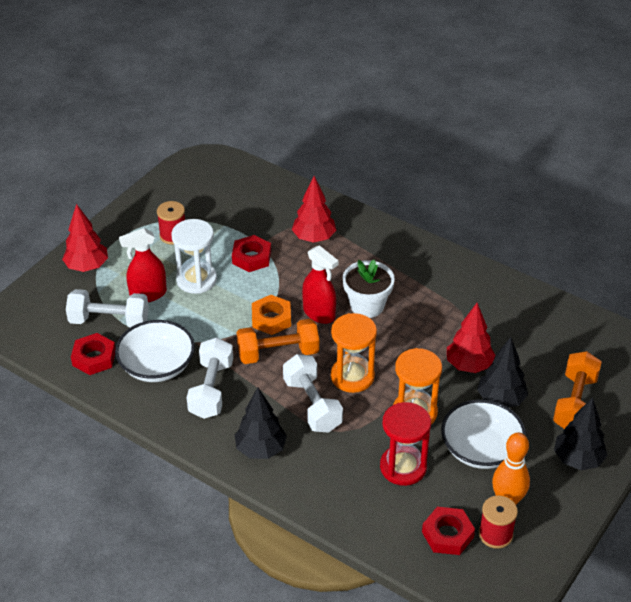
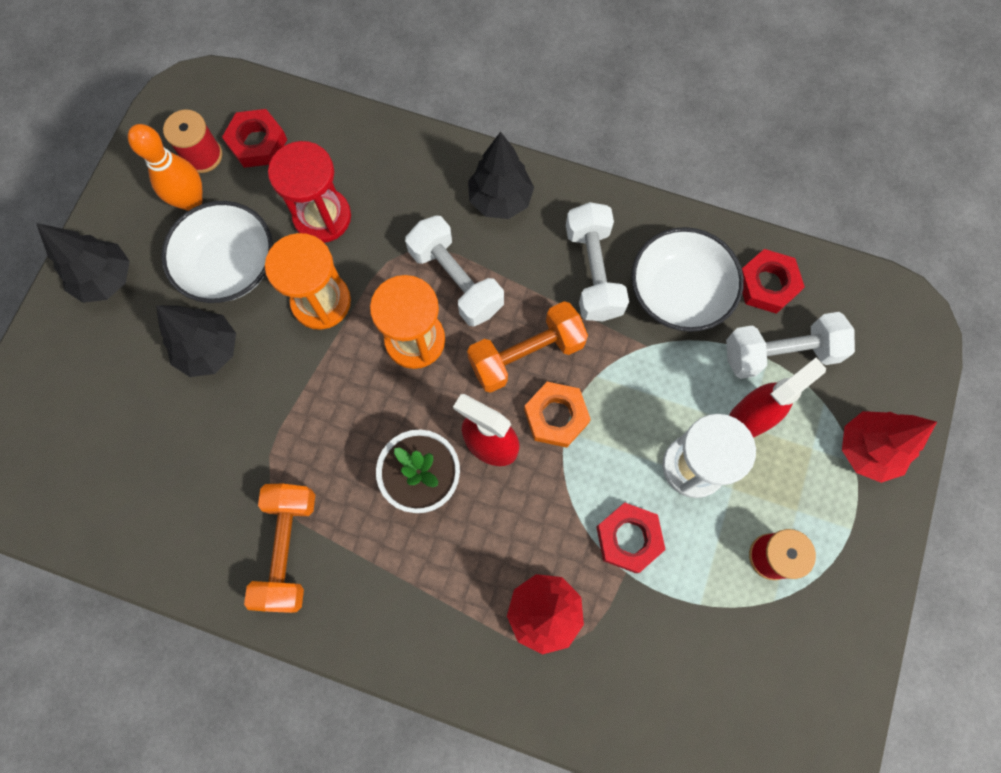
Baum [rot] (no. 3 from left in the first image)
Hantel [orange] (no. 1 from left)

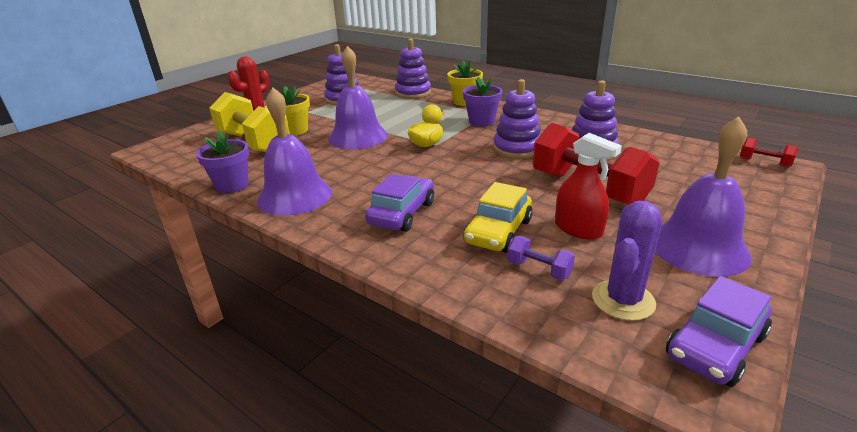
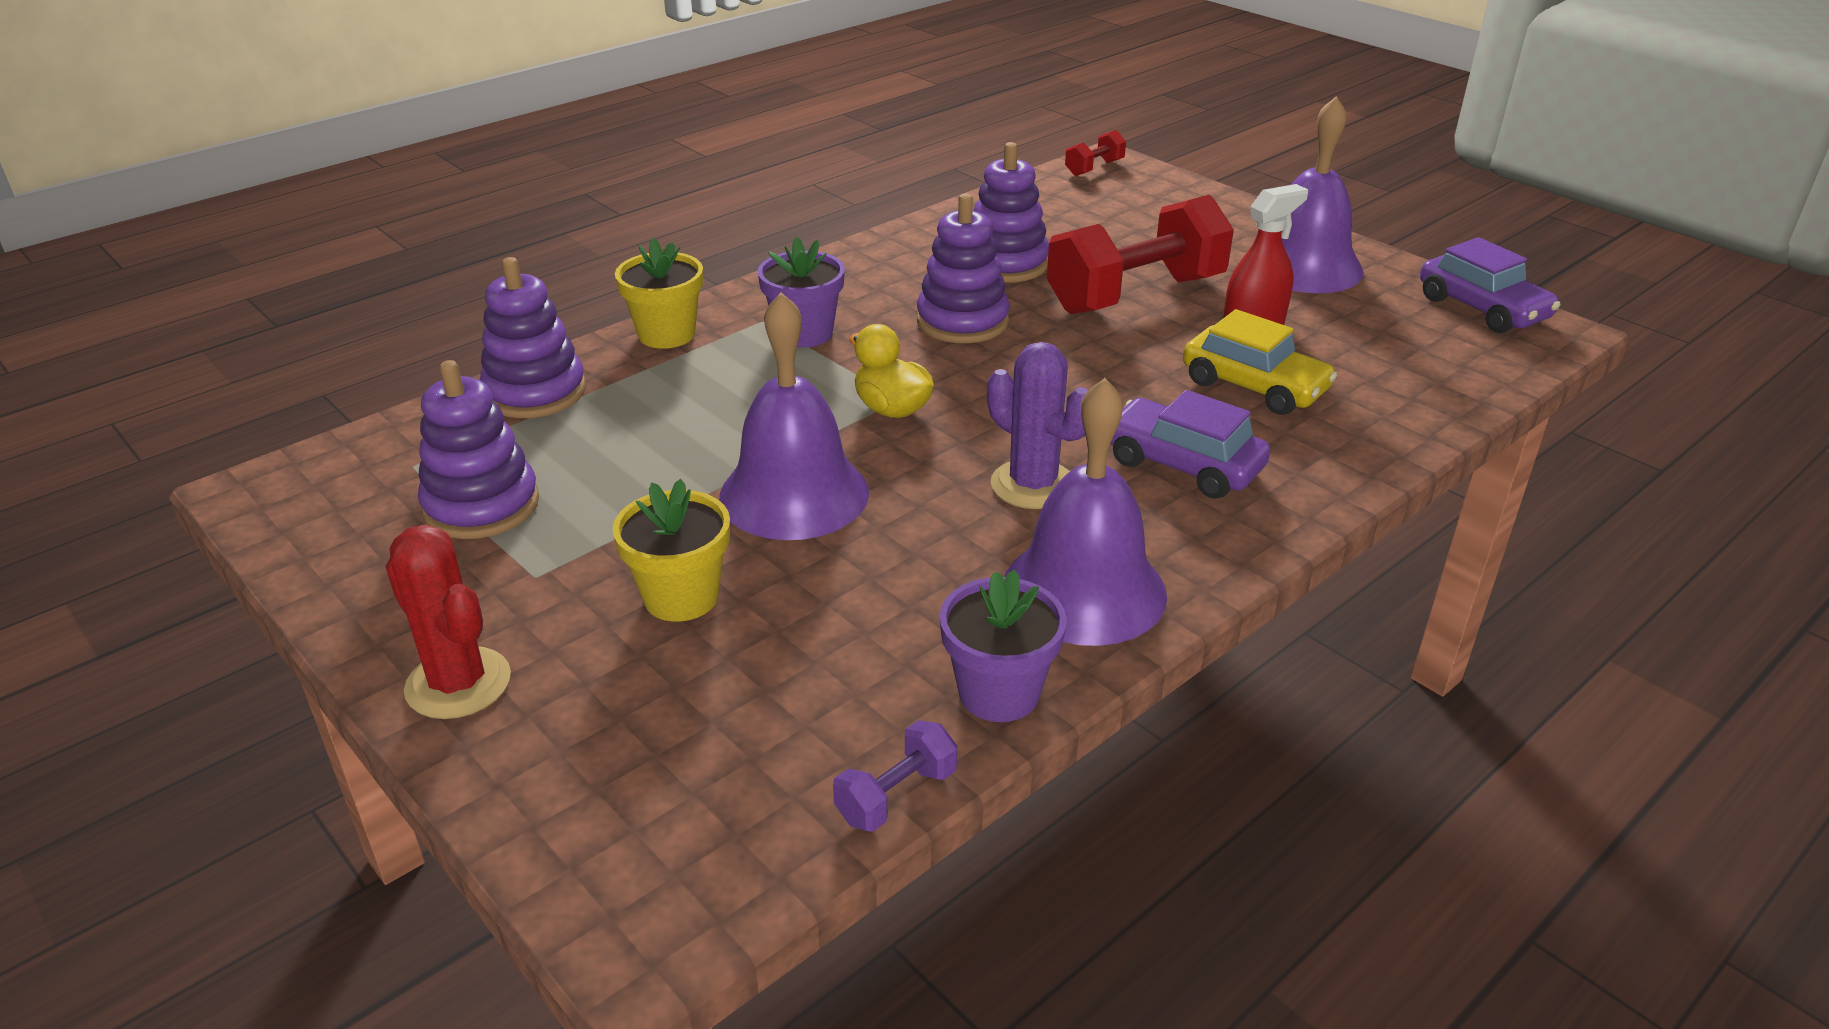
Hantel [gelb]
Hantel [lila]
Kaktus [lila]

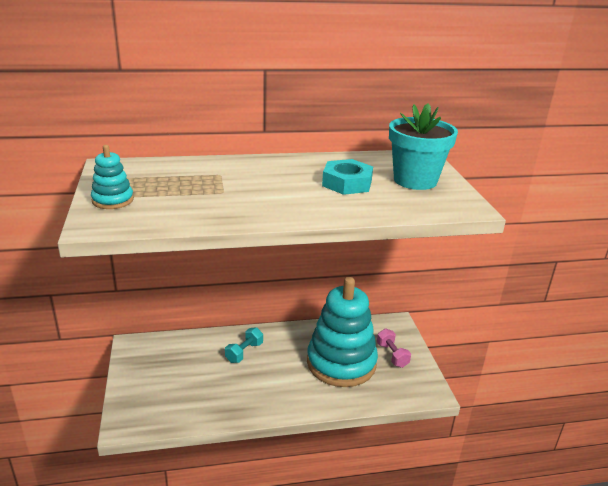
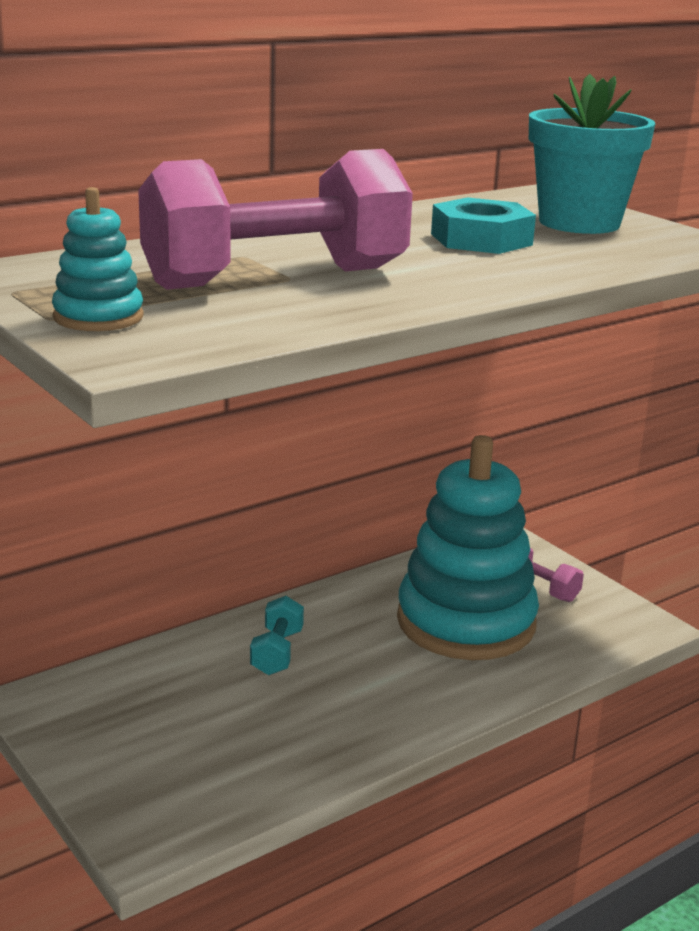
Hantel [rosa] (no. 1 from left)

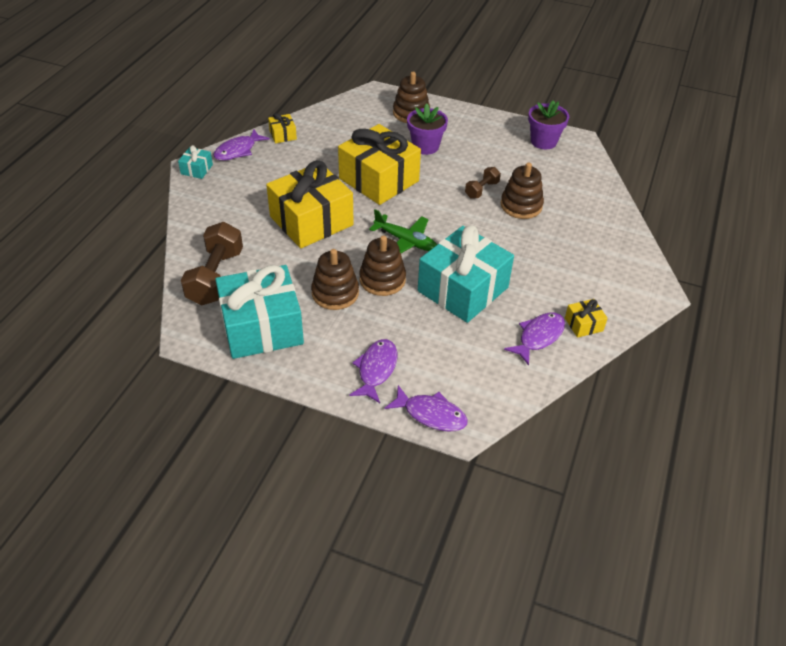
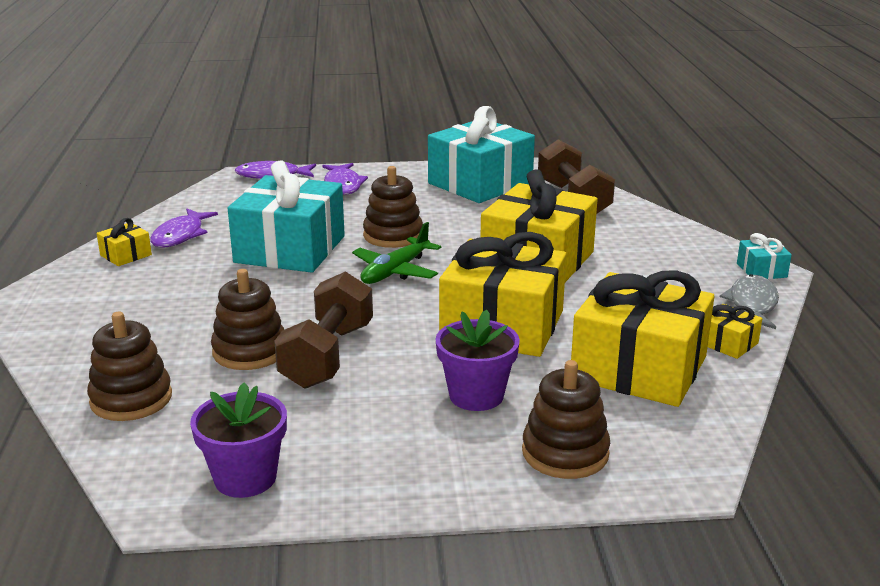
Geschenk [gelb] (no. 4 from left)
Stapelspielzeug [braun] (no. 1 from left)
Fisch [grau]
Flugzeug [grün]
Hantel [braun] (no. 1 from left)

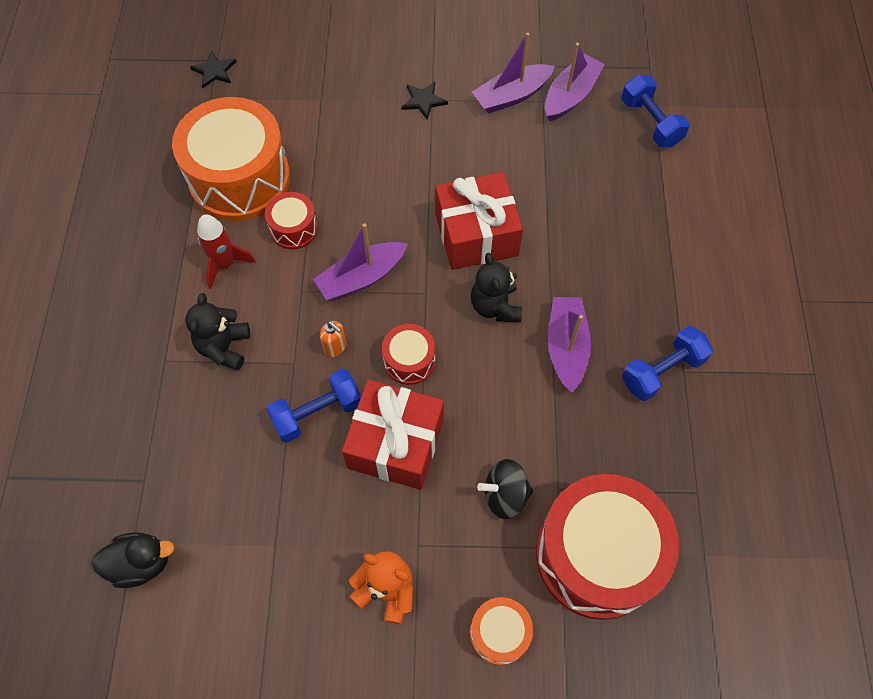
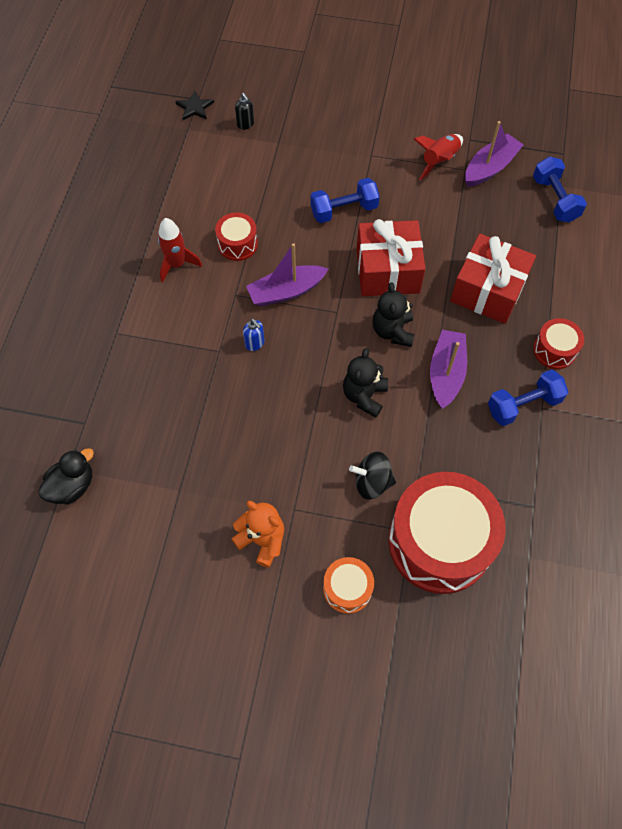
Trommel [orange] (no. 1 from left in the first image)
Stern [schwarz] (no. 2 from left in the first image)
Seifenspender [schwarz]
Teddybär [schwarz] (no. 1 from left)
Hantel [blau] (no. 1 from left)
Geschenk [rot] (no. 2 from left)
Trommel [rot] (no. 3 from left)
Rakete [rot] (no. 2 from left)
Seifenspender [blau]
Ente [schwarz]

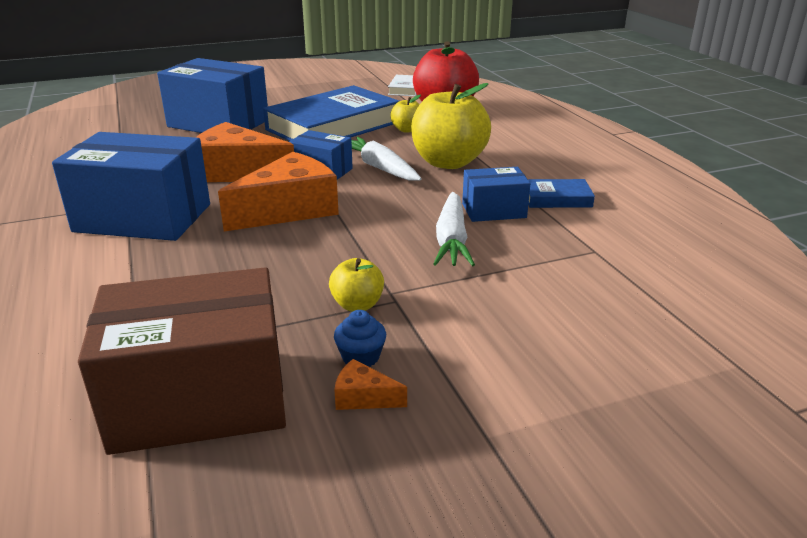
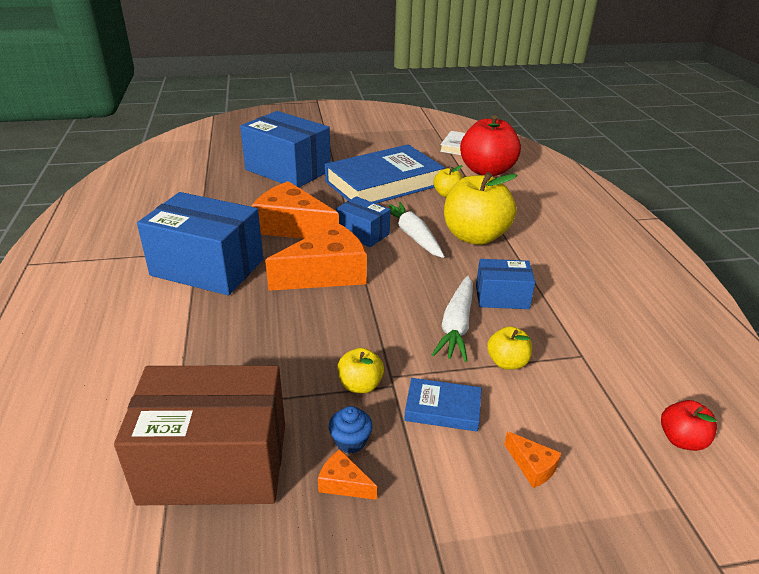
Apfel [gelb] (no. 4 from left)
Käse [orange] (no. 4 from left)
Apfel [rot] (no. 2 from left)
Buch [blau] (no. 2 from left)

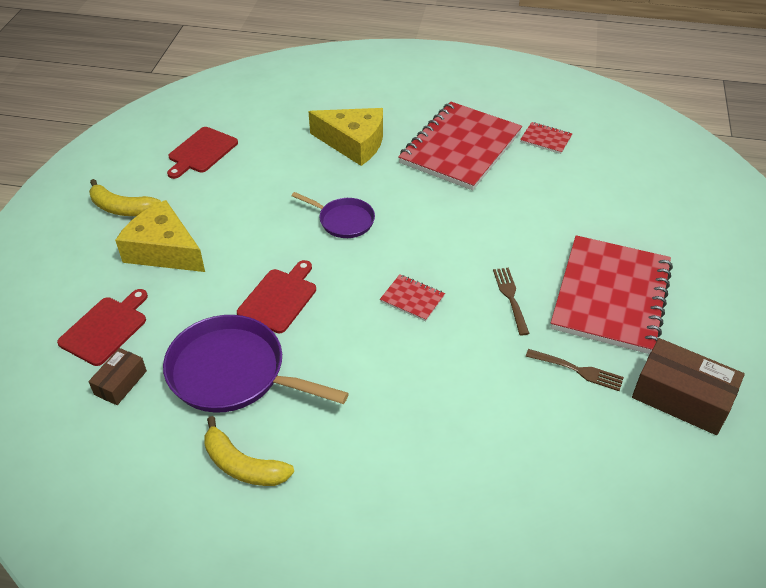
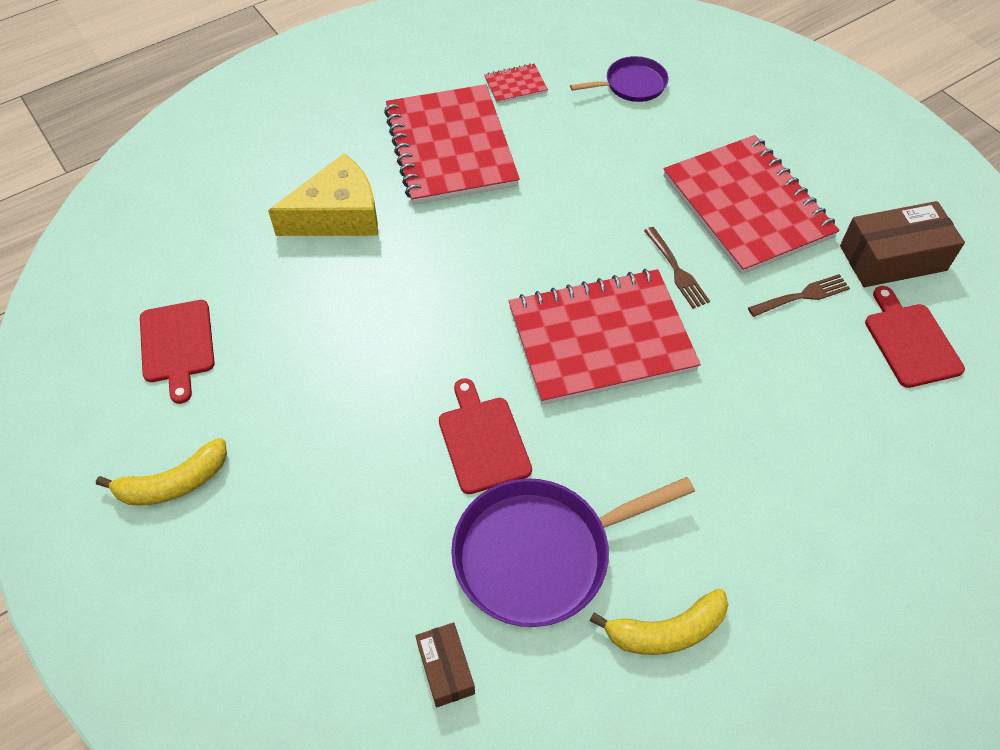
Käse [gelb] (no. 1 from left in the first image)
Schneidebrett [rot] (no. 3 from left)
Pfanne [lila] (no. 2 from left)
Gabel [braun] (no. 1 from left)
Notizbuch [rot] (no. 3 from left)

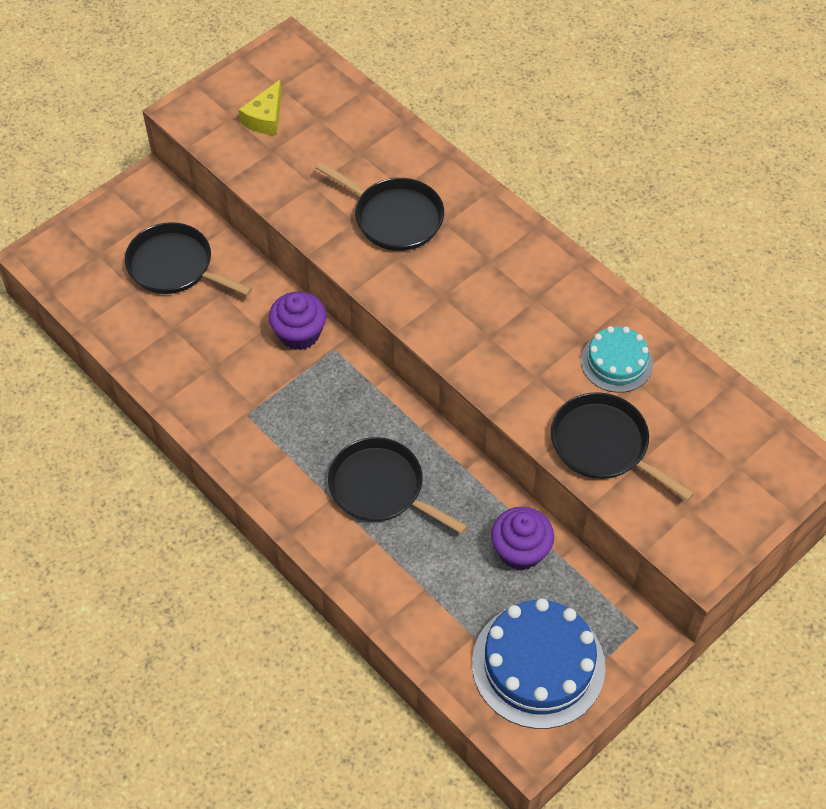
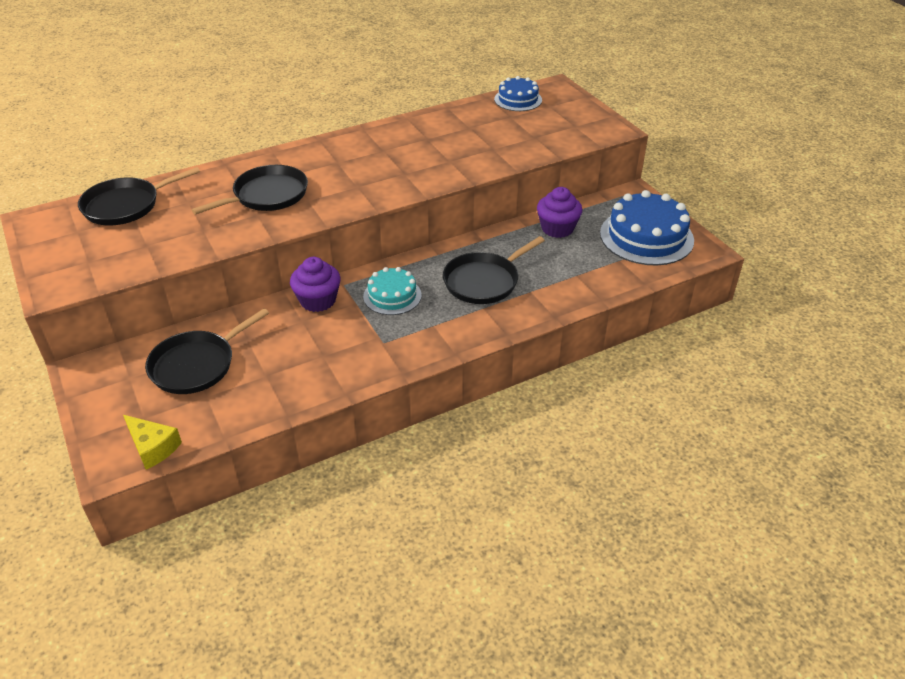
Kuchen [blau] (no. 1 from left)
Käse [gelb]
Pfanne [schwarz] (no. 1 from left)
Kuchen [türkis]

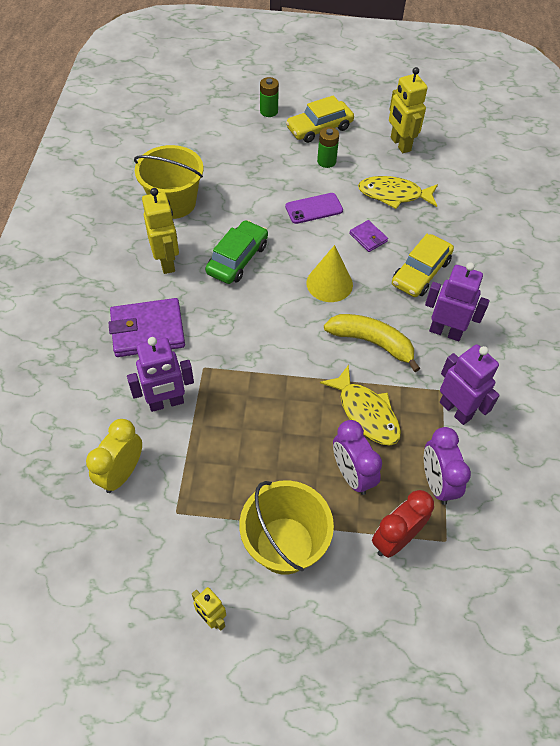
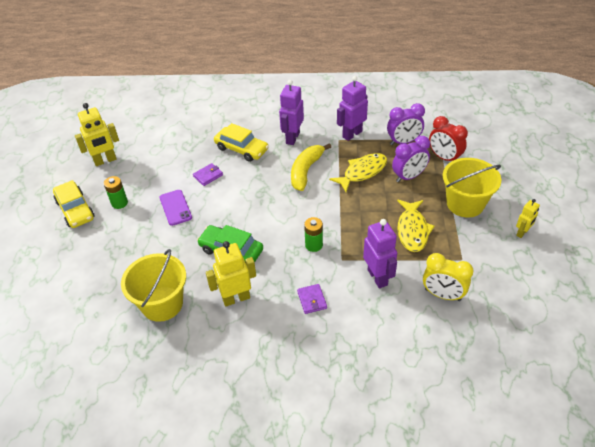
Kegel [gelb]
Batterie [grün] (no. 2 from left)
Fisch [gelb] (no. 2 from left)
Geldbörse [lila] (no. 2 from left)

